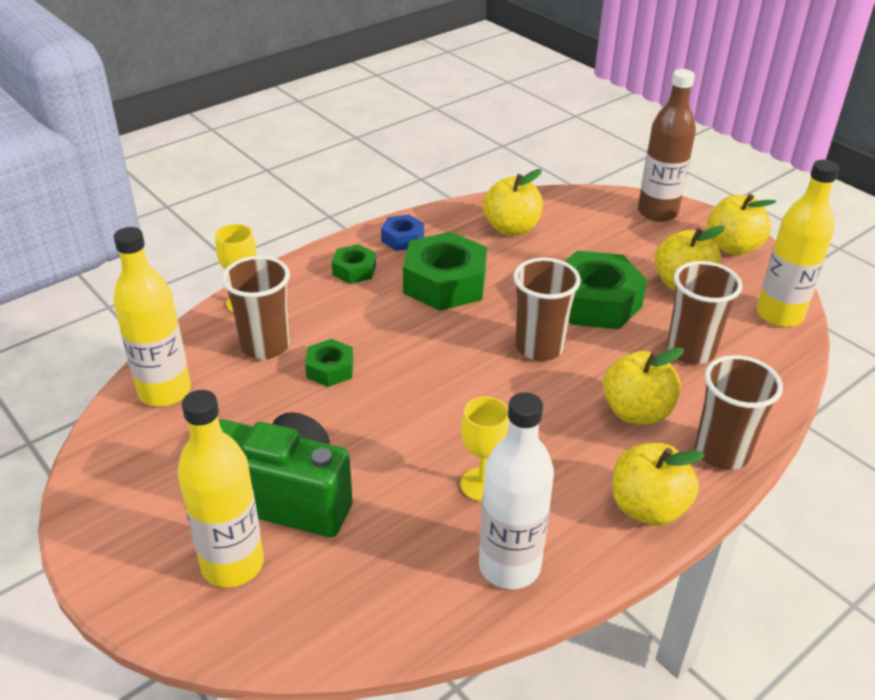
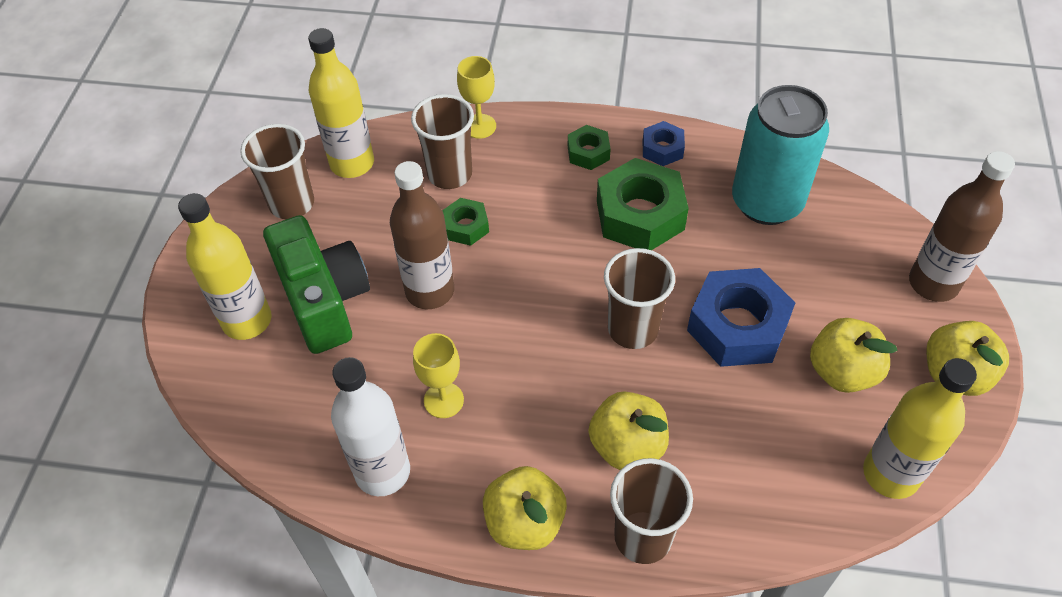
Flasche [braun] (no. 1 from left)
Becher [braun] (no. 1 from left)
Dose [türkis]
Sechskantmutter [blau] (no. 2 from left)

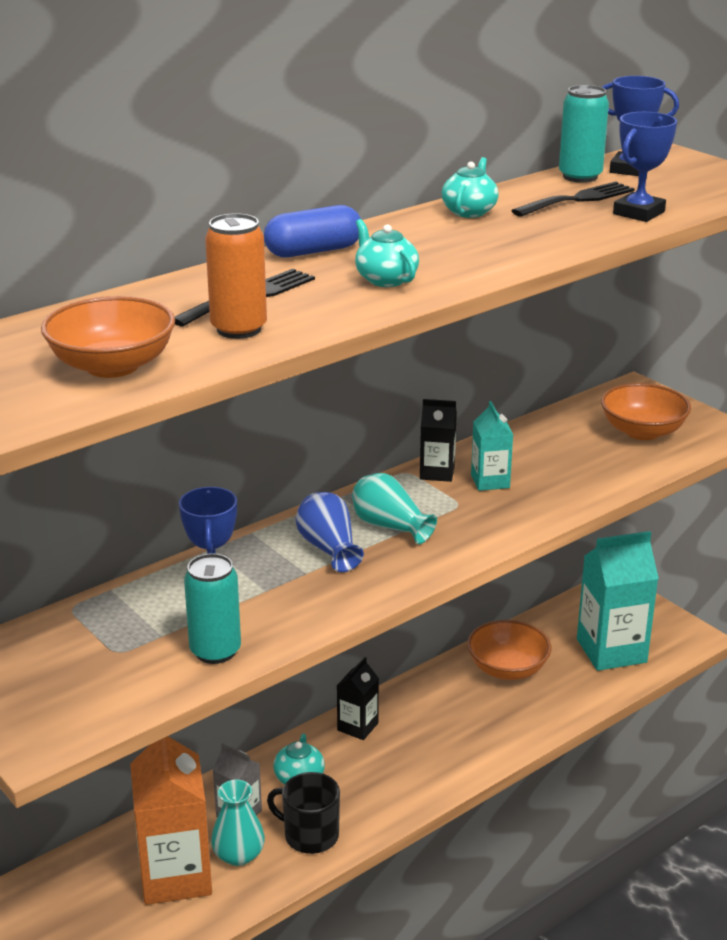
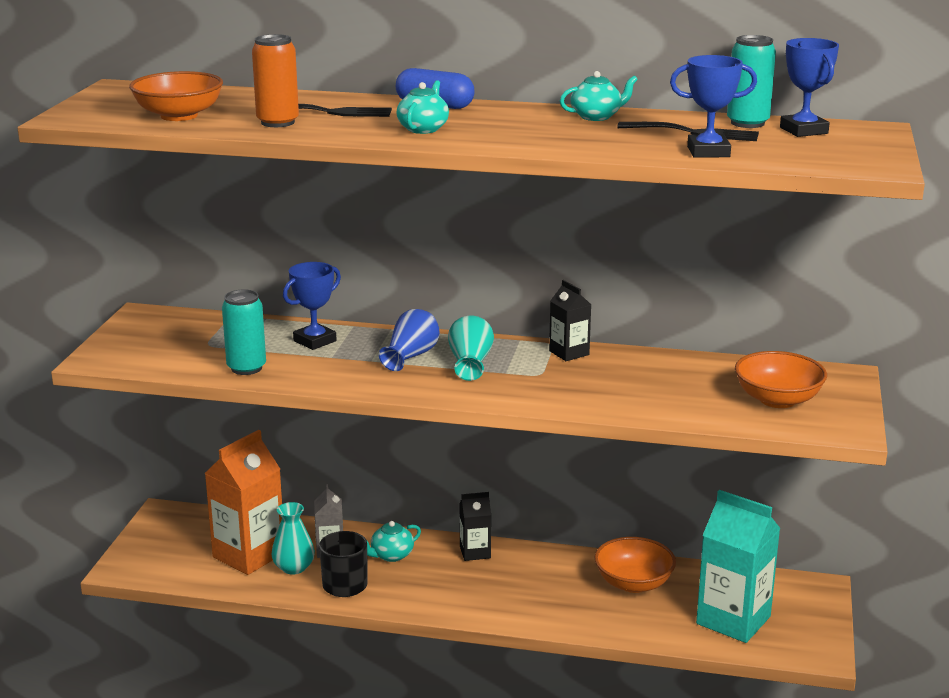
Getränkekarton [türkis] (no. 1 from left in the first image)

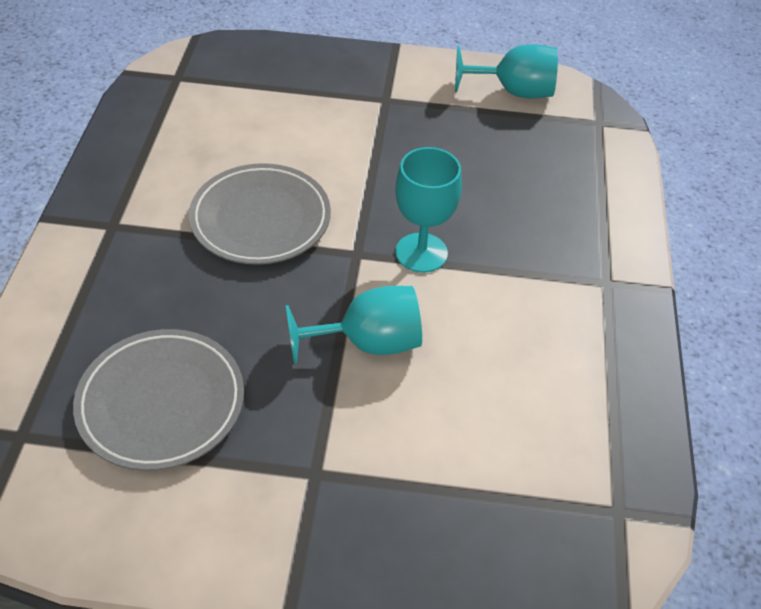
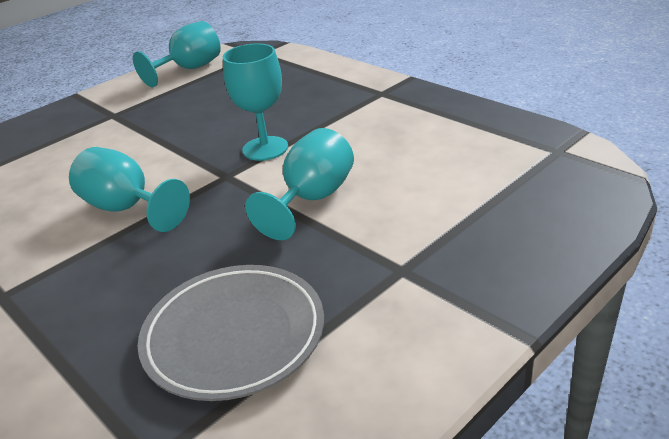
Kelch [türkis] (no. 1 from left)

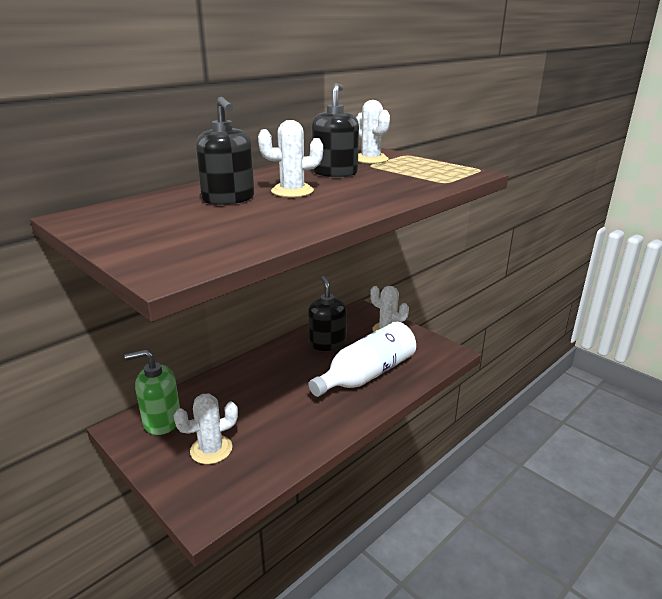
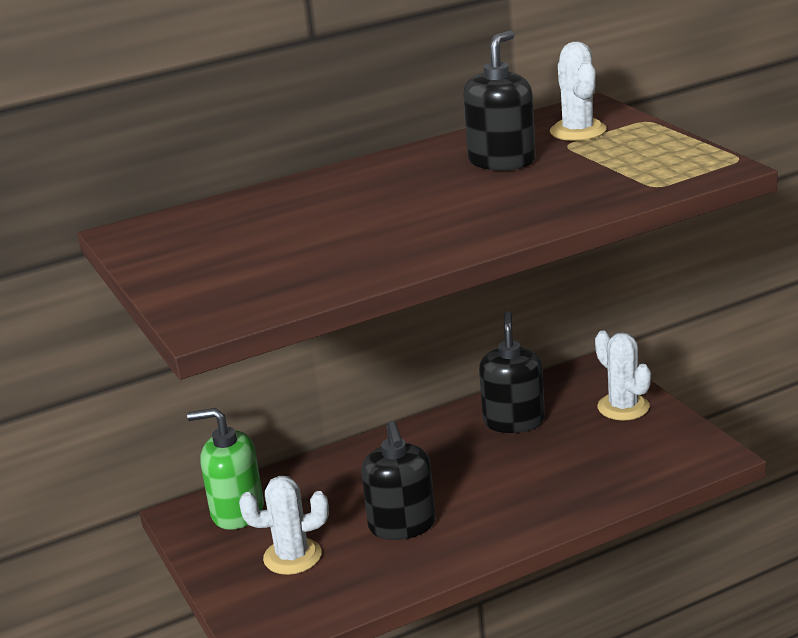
Kaktus [weiß] (no. 2 from left in the first image)
Flasche [weiß]
Seifenspender [schwarz] (no. 1 from left)

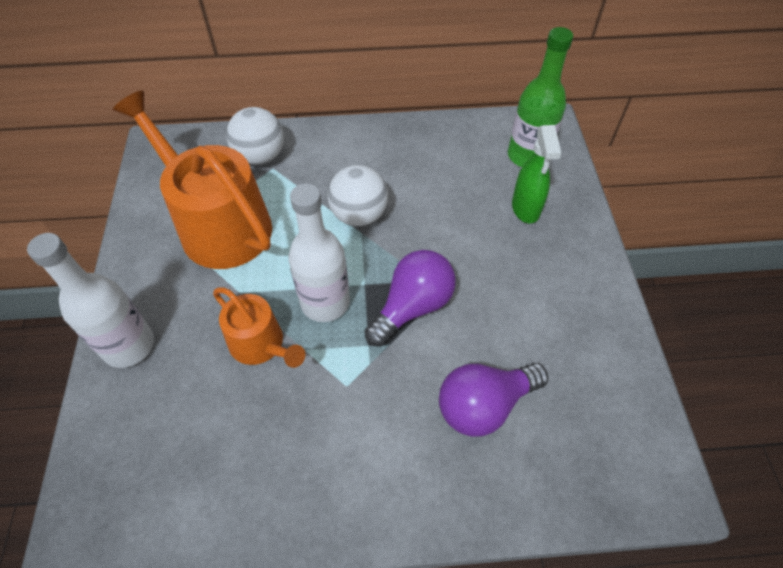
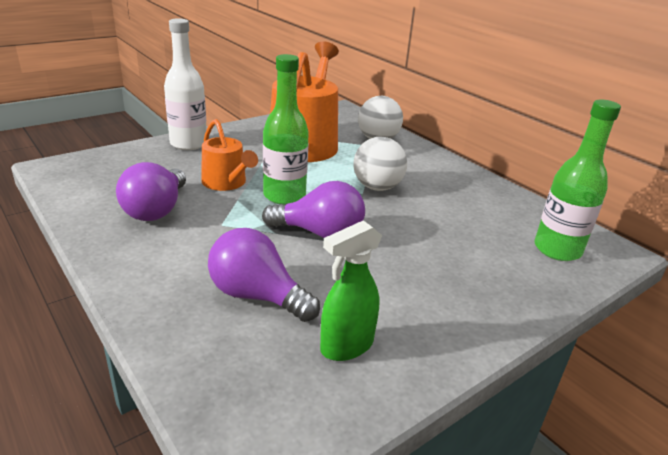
Glühbirne [lila] (no. 1 from left)
Sprühflasche [grün]
Flasche [grün] (no. 1 from left)
Gießkanne [orange] (no. 1 from left)

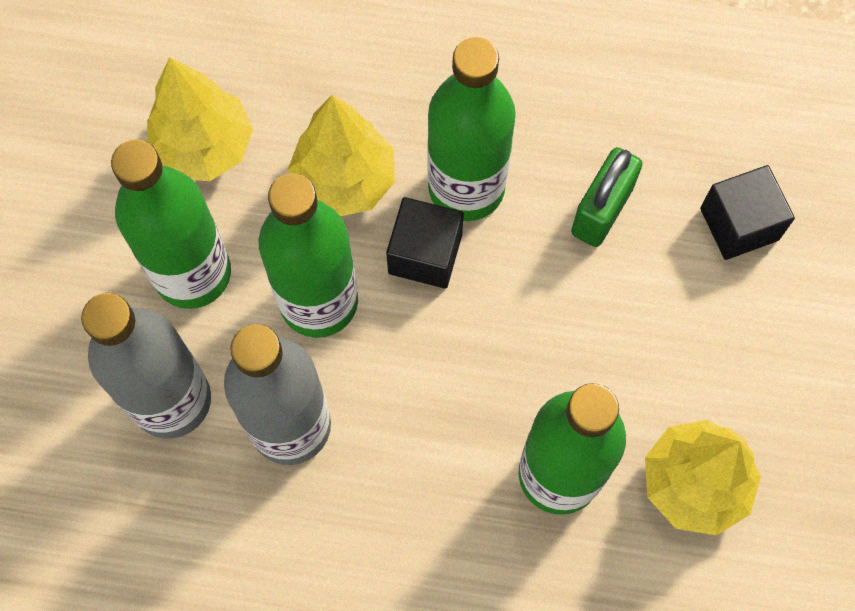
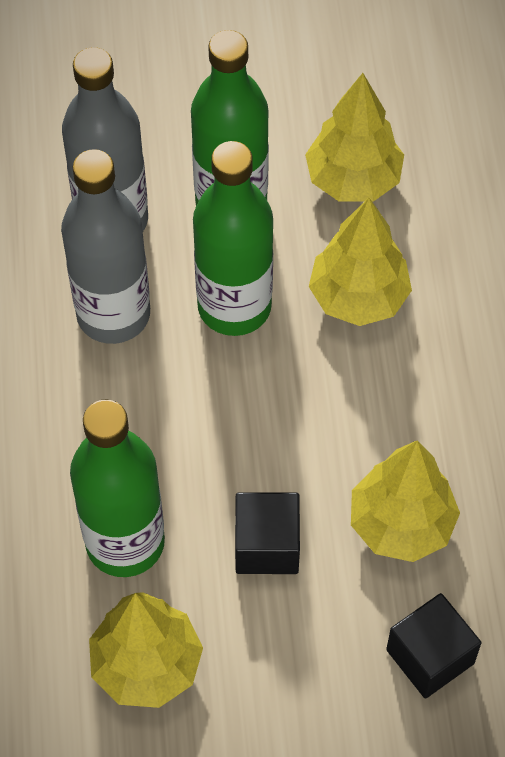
Flasche [grün] (no. 3 from left in the first image)
Kubus [schwarz] (no. 1 from left)
Baum [gelb] (no. 4 from left)

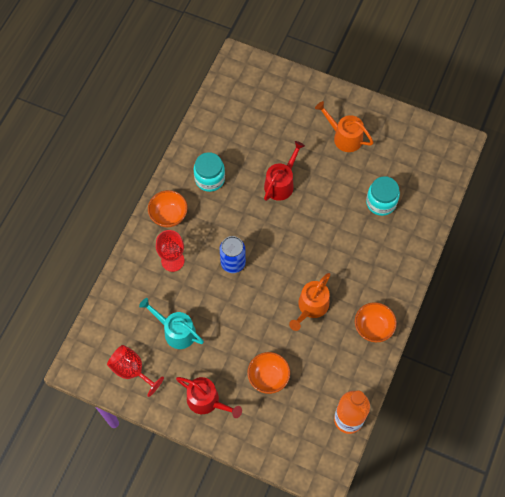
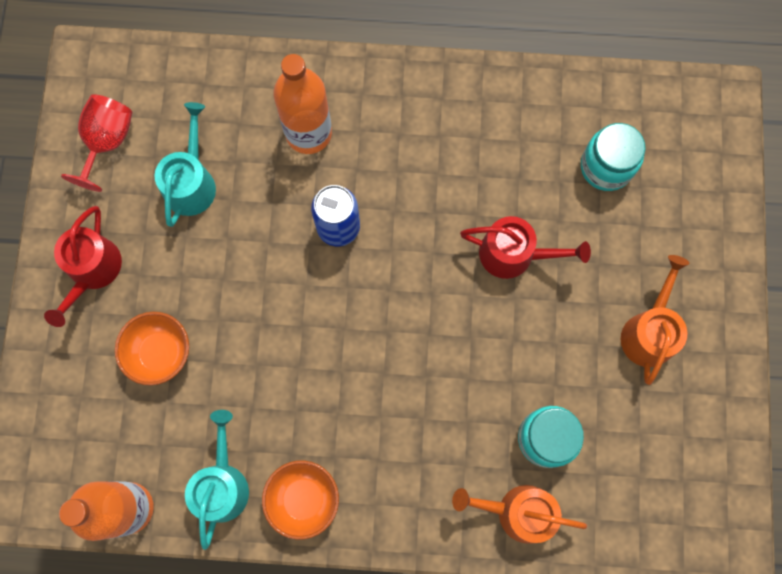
Schüssel [orange] (no. 1 from left in the first image)
Gießkanne [türkis] (no. 2 from left)
Einmachglas [türkis] (no. 2 from left)
Gießkanne [orange] (no. 1 from left)
Flasche [orange] (no. 2 from left)

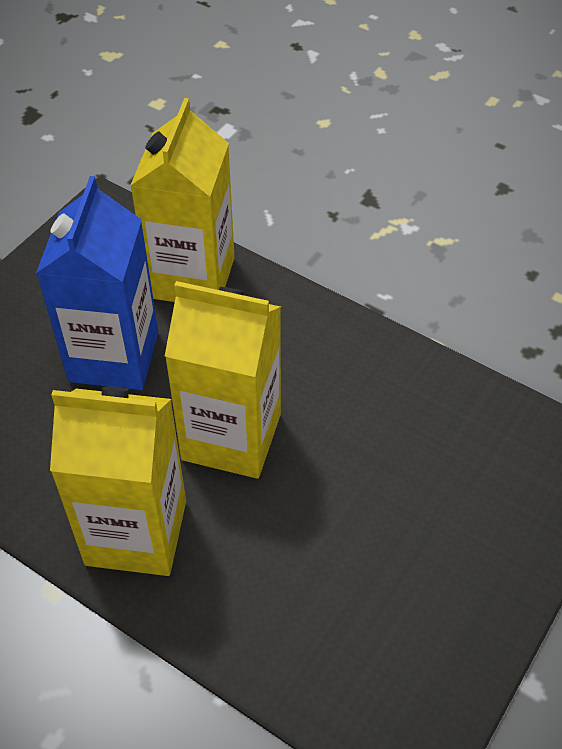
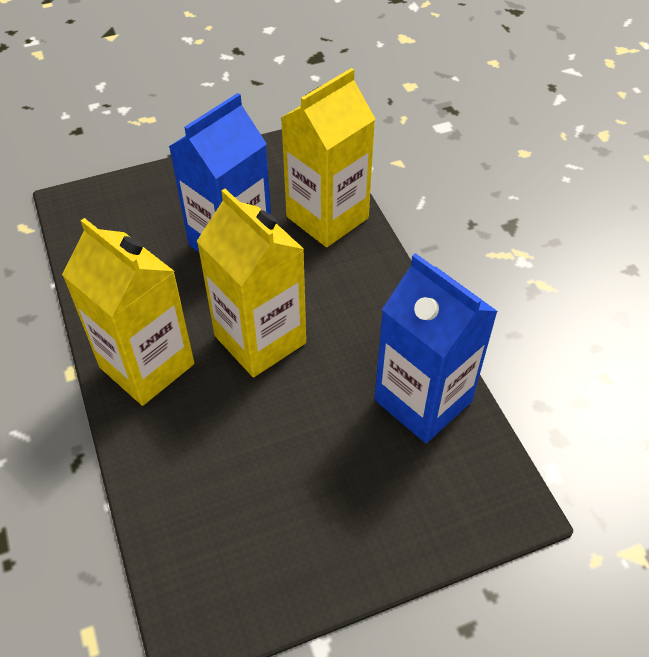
Getränkekarton [blau] (no. 2 from left)

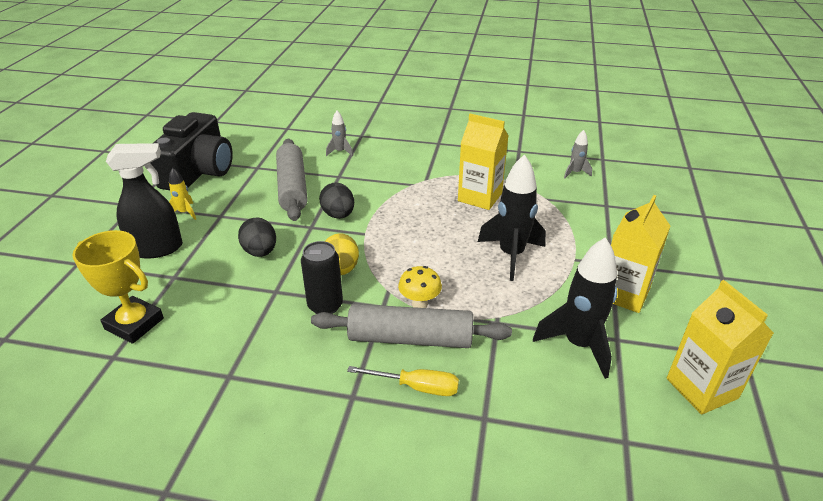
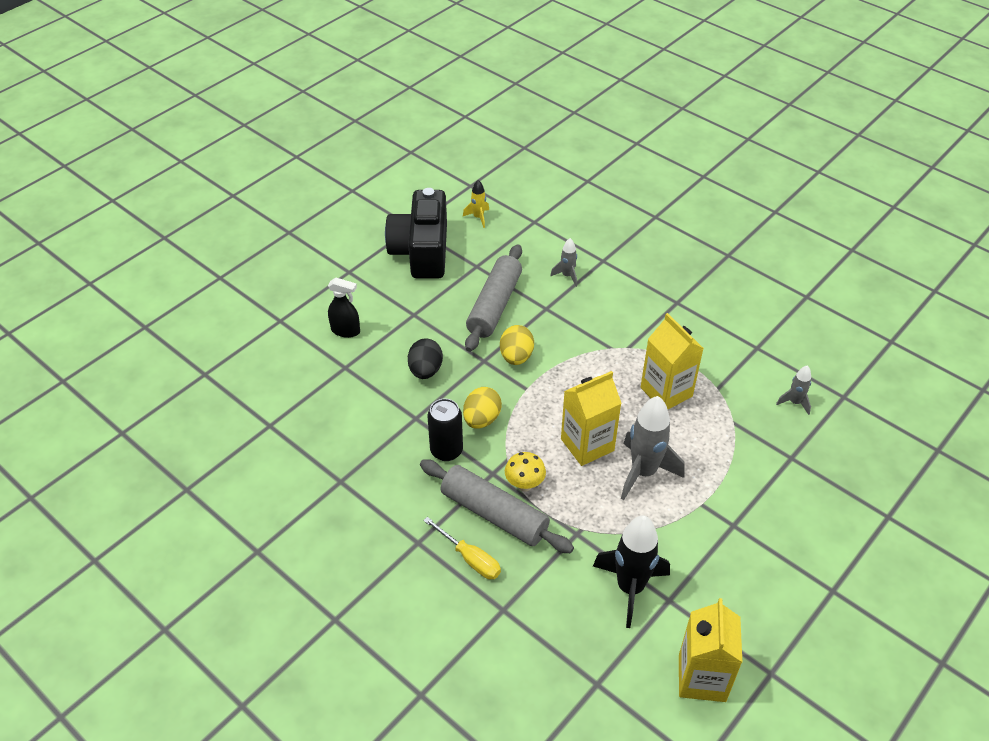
Pokal [gelb]
Rakete [gelb]
Getränkekarton [gelb] (no. 1 from left)
Ei [gelb] (no. 2 from left)
Rakete [grau] (no. 2 from left)
Kamera [schwarz]
Sprühflasche [schwarz]

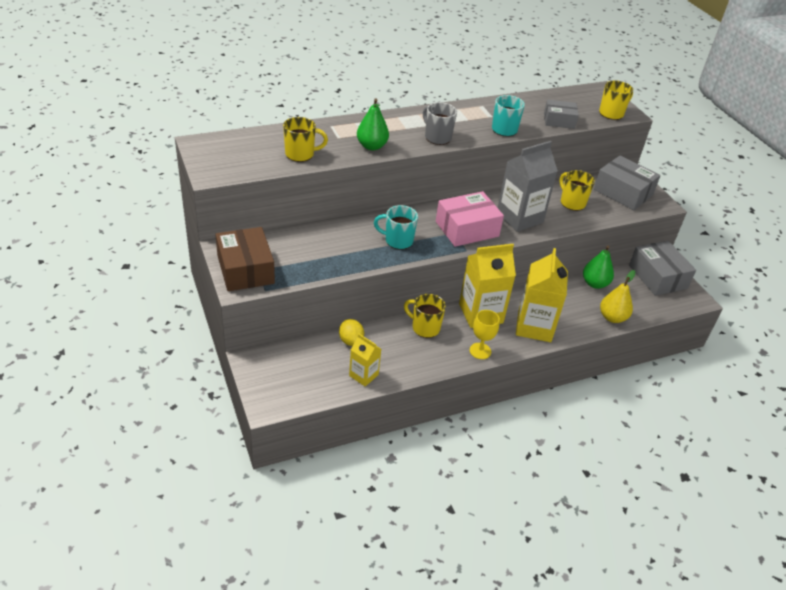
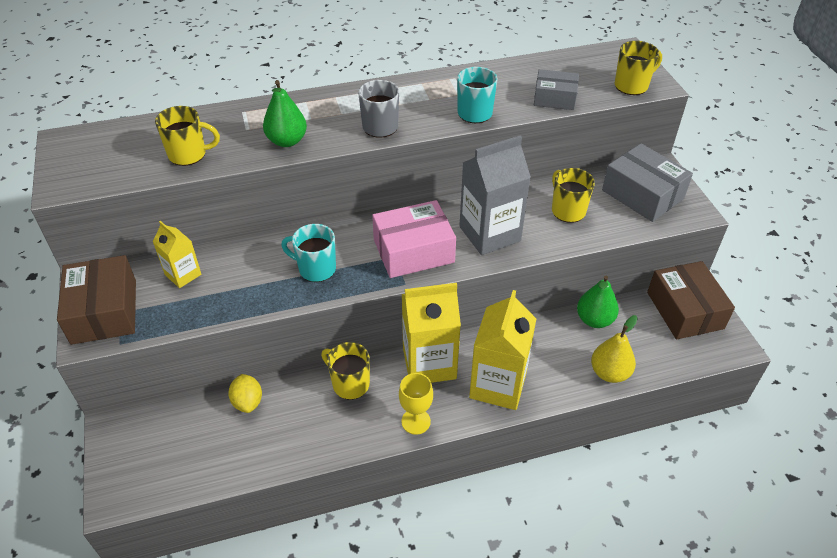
Getränkekarton [gelb] (no. 1 from left)
Schachtel [braun] (no. 2 from left)

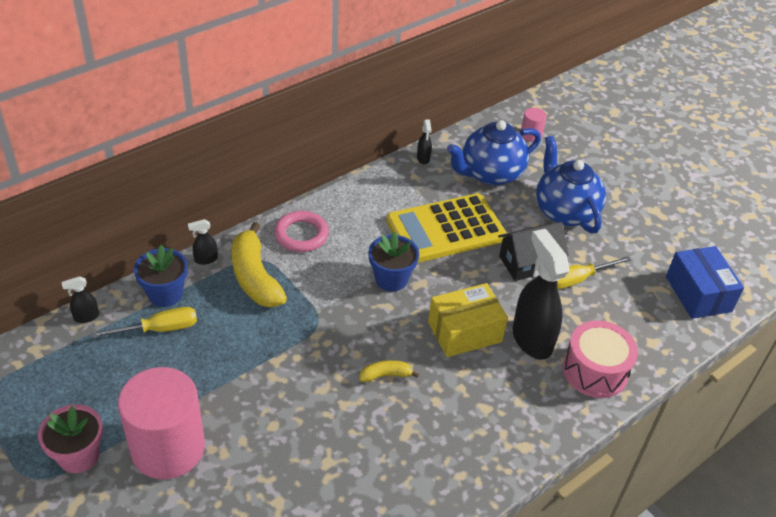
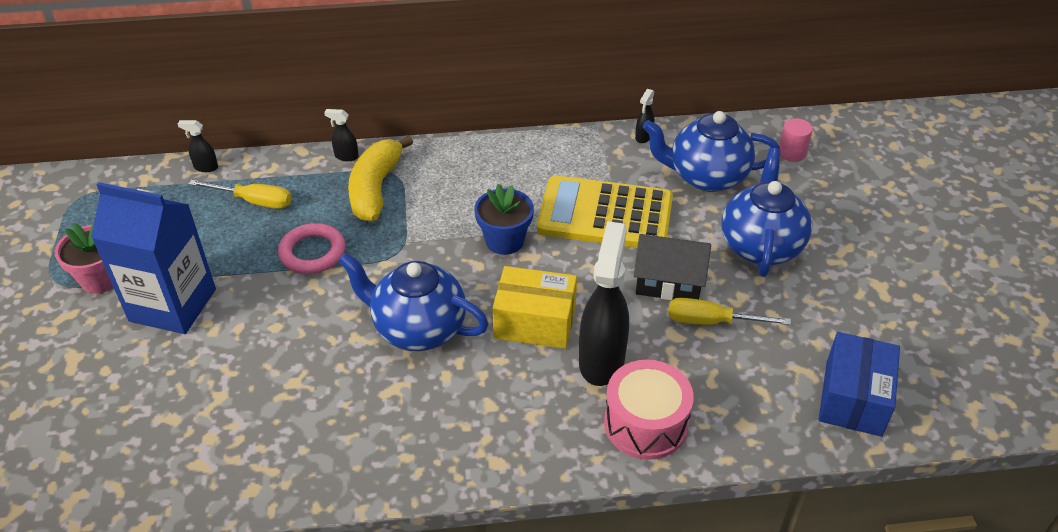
Blumentopf [blau] (no. 1 from left in the first image)
Ring [rosa]
Getränkekarton [blau]
Teekanne [blau] (no. 1 from left)

